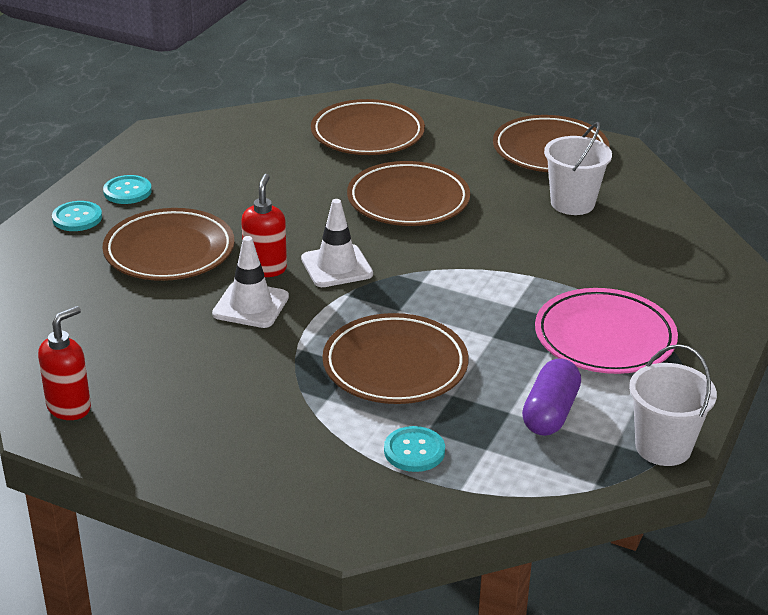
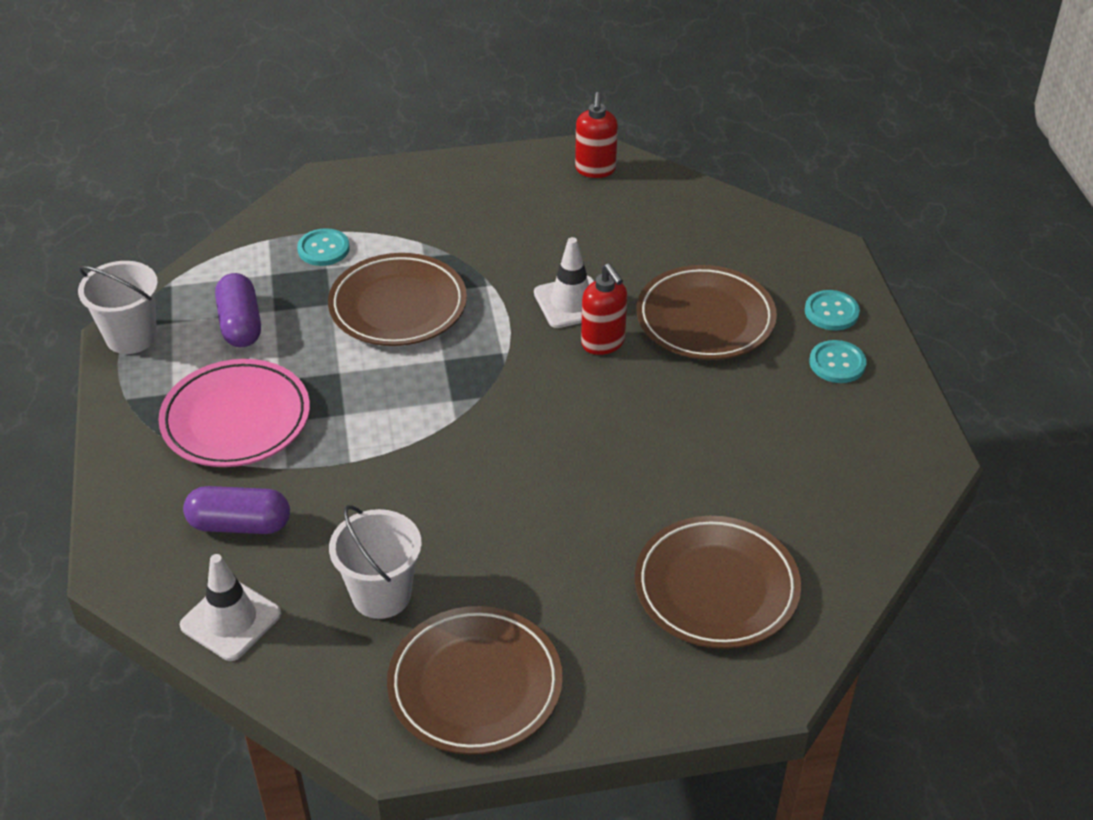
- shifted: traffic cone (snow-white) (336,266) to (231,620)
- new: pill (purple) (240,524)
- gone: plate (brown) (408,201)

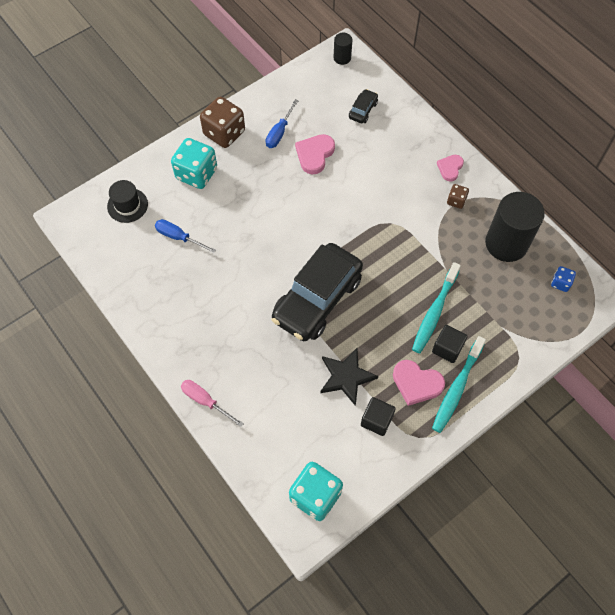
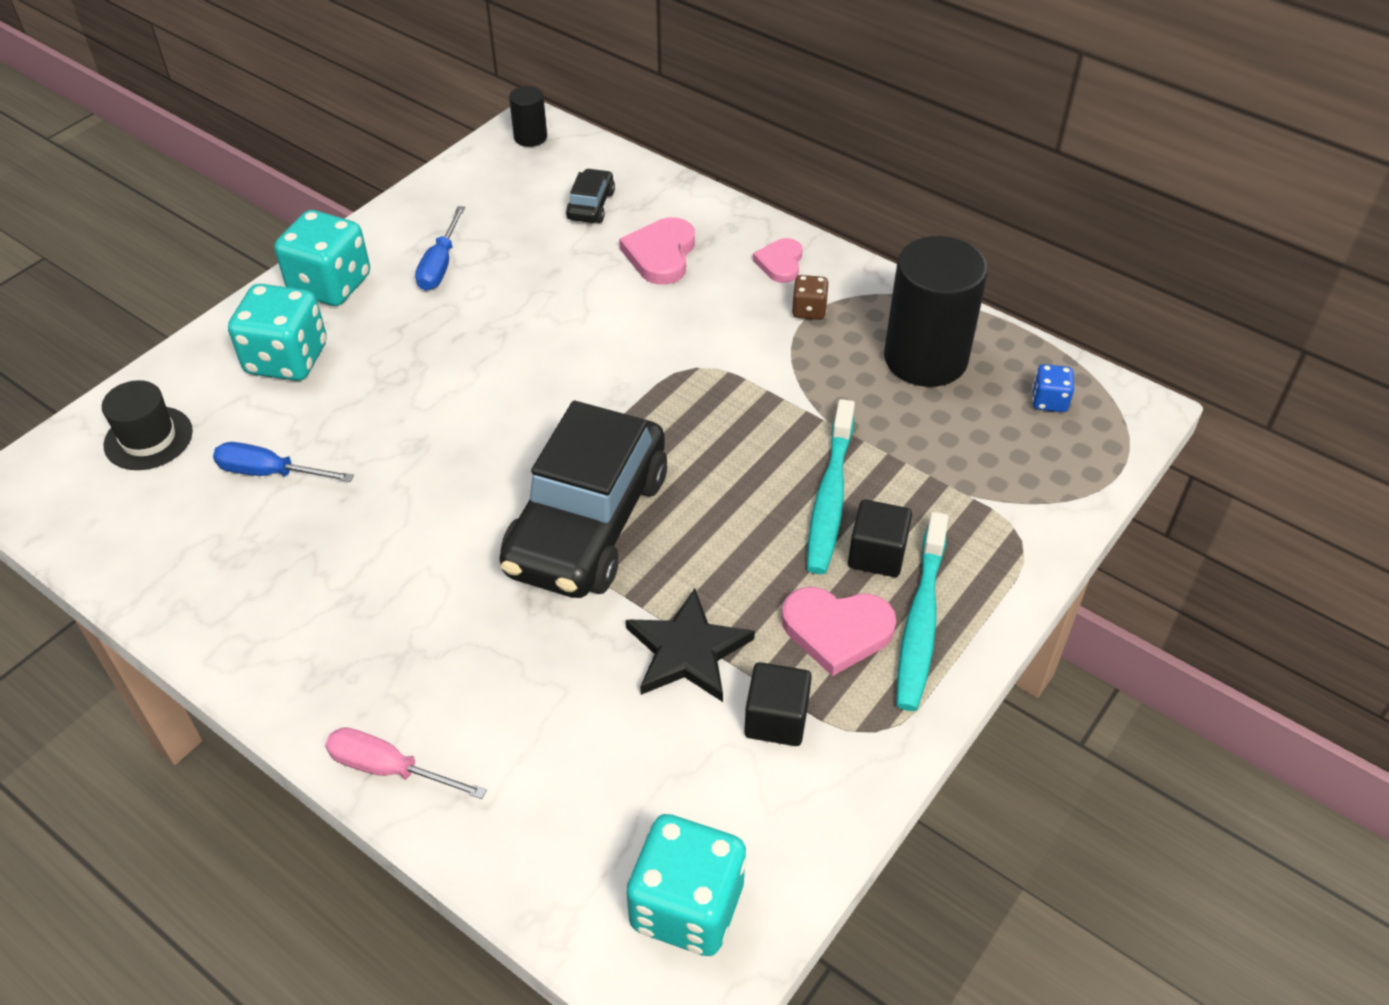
- repainted: dice (brown) (224,133) to dice (teal) (330,285)
- shifted: love heart (pink) (314,155) to (661,254)

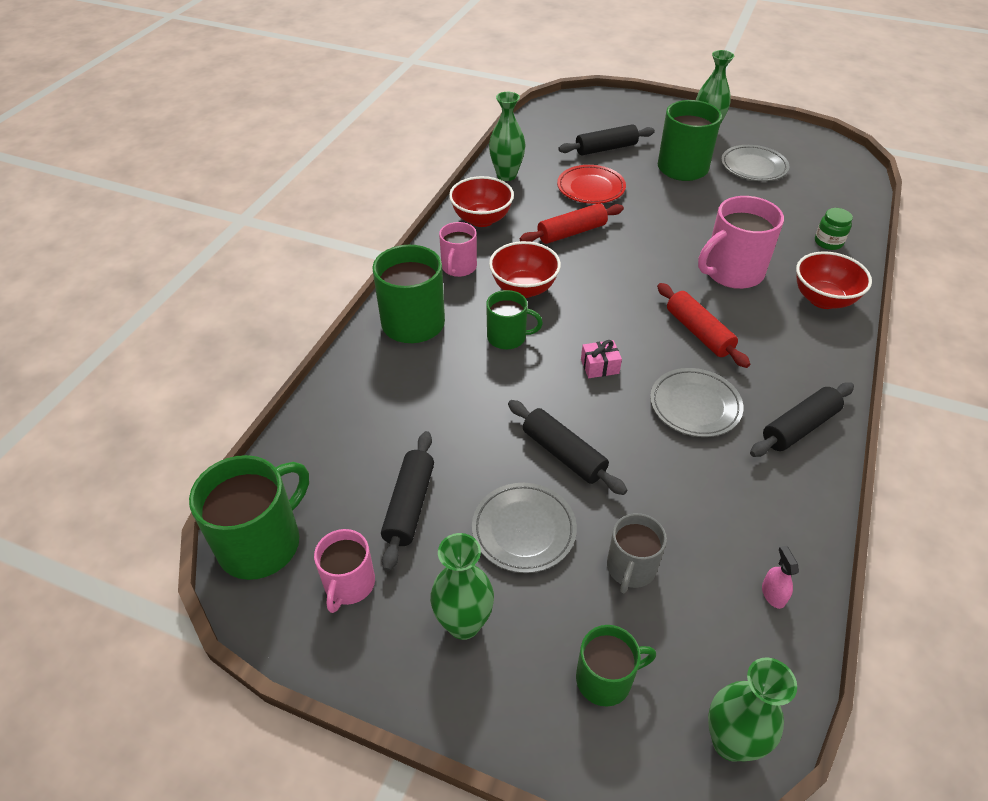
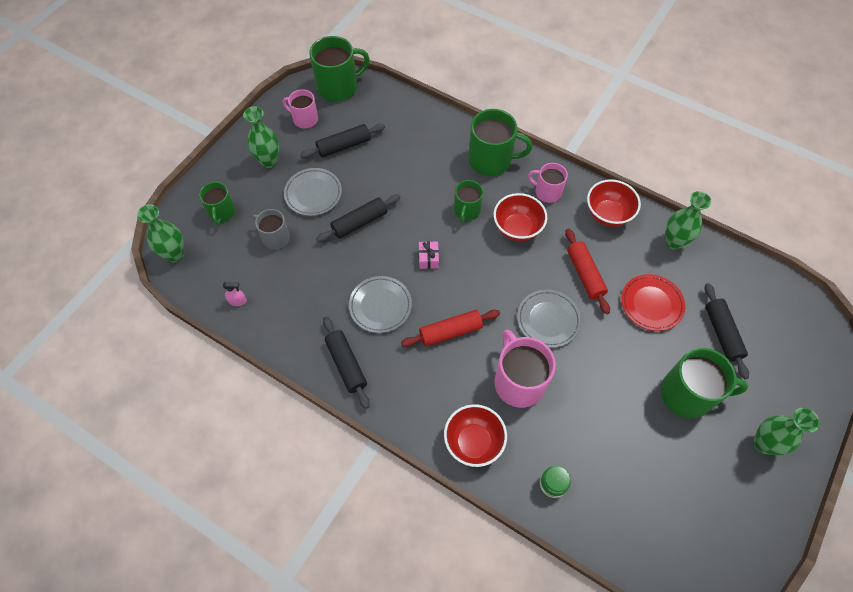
- rotated: pastry roller (black) (409,505) = (344,146) 45 degrees counterclockwise
- rotated: coffee mug (emerald) (261,543) = (338,87) 75 degrees counterclockwise
- shifted: plate (grey) (753,167) to (548,320)

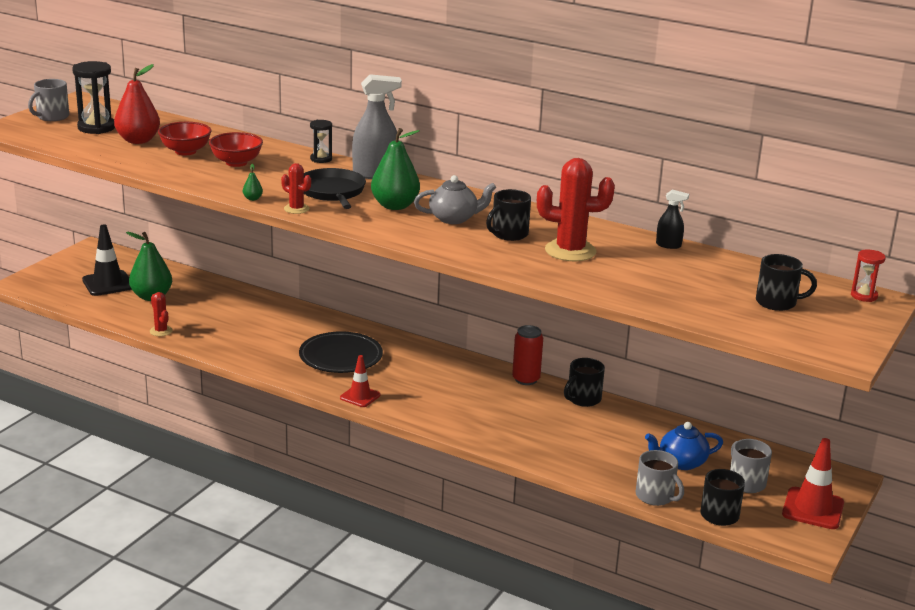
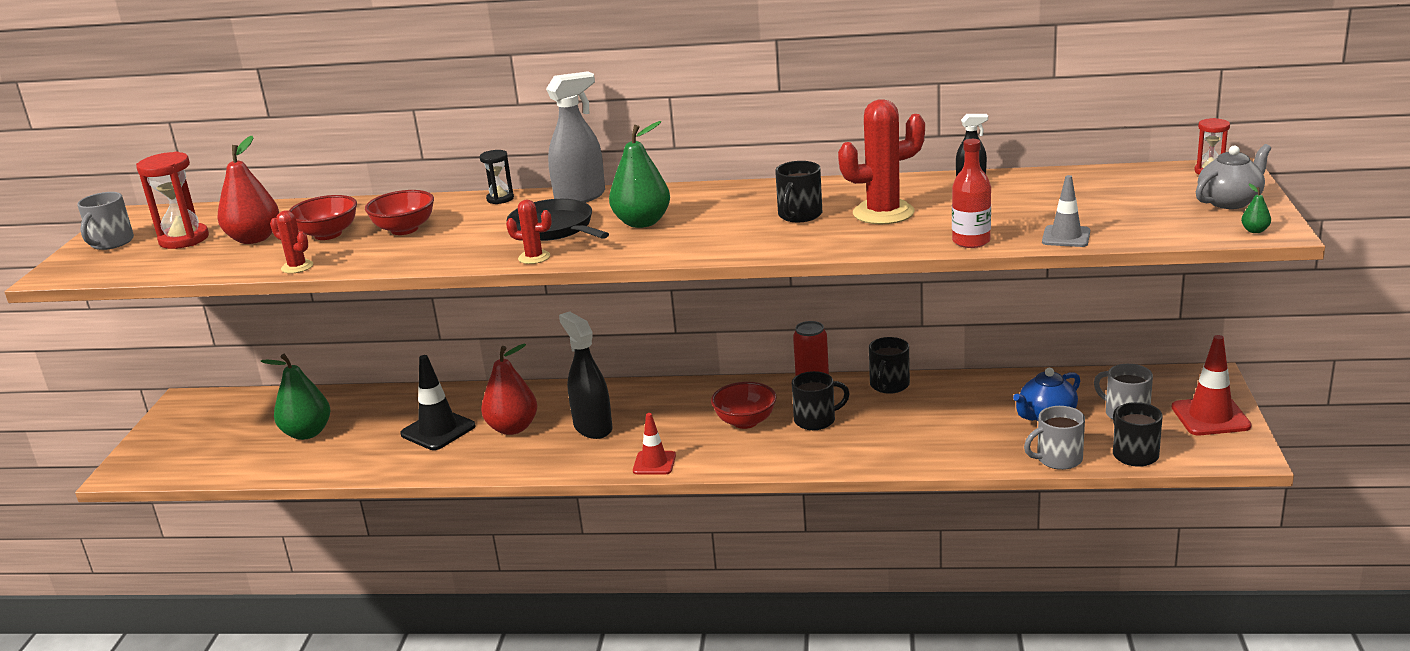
- repainted: hourglass (black) (96,128) to hourglass (crimson) (184,239)
- shifted: saguaro cactus (crimson) (161,331) to (297,267)
- shifted: traffic cone (black) (108,283) to (438,430)
- new: toy pear (crimson) (512,428)
- swapped: plate (black) (340,357) to sprayer (black) (592,427)
- new: bowl (crimson) (745,421)
- shifted: coffee mug (black) (777,302) to (816,420)
- new: drink bottle (crimson) (971,241)
- rotated: coffee mug (grey) (655,496) = (1057,459) 135 degrees clockwise
- new: traffic cone (grey) (1066,237)
- shifted: tea pot (grey) (454,218) to (1230,202)
- shifted: toy pear (emerald) (252,199) to (1255,231)

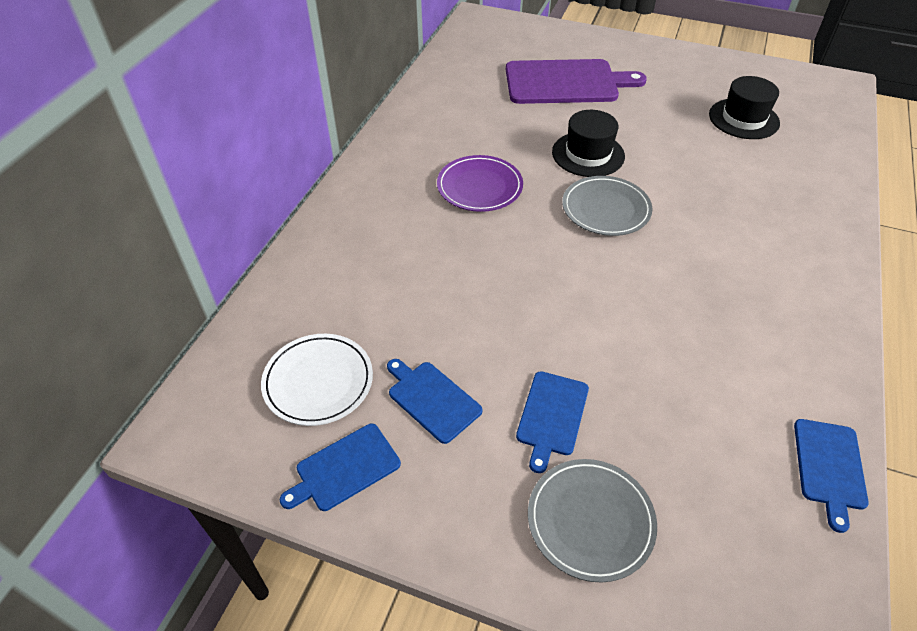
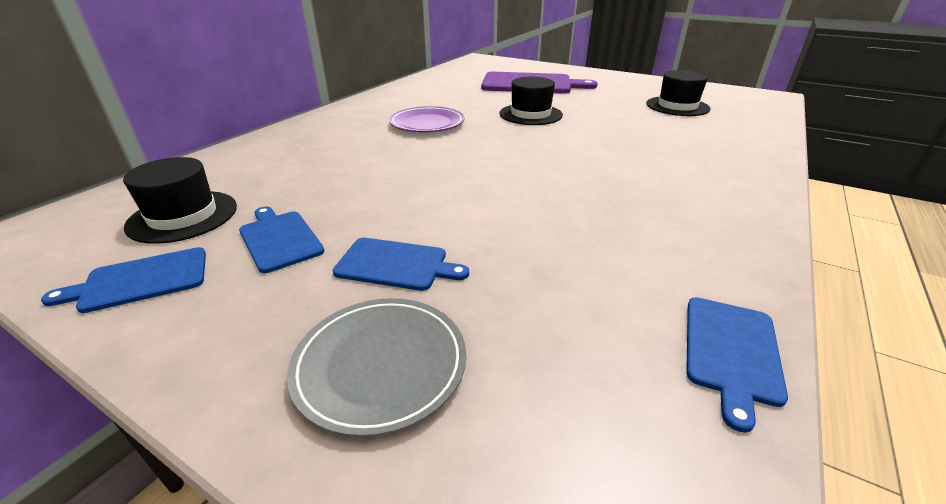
- swapped: plate (snow-white) (318,382) to top hat (black) (183,216)
- rotated: cutting board (cobalt) (552,416) = (395,264) 105 degrees counterclockwise
- gone: plate (grey) (606,209)

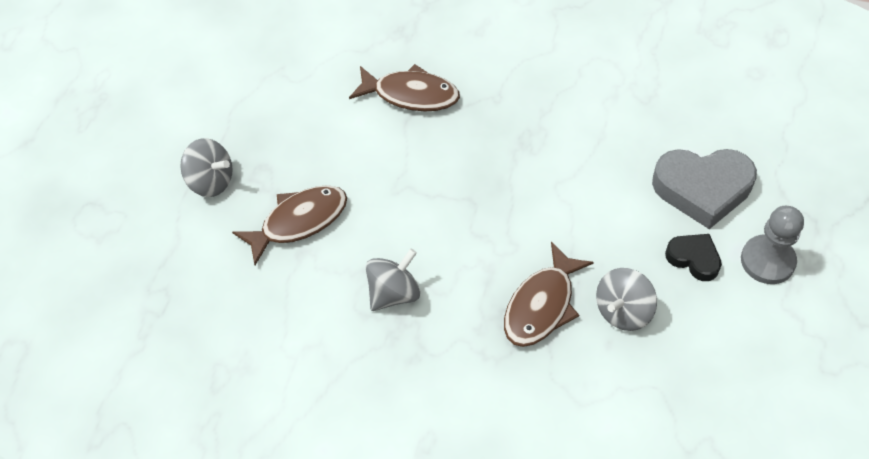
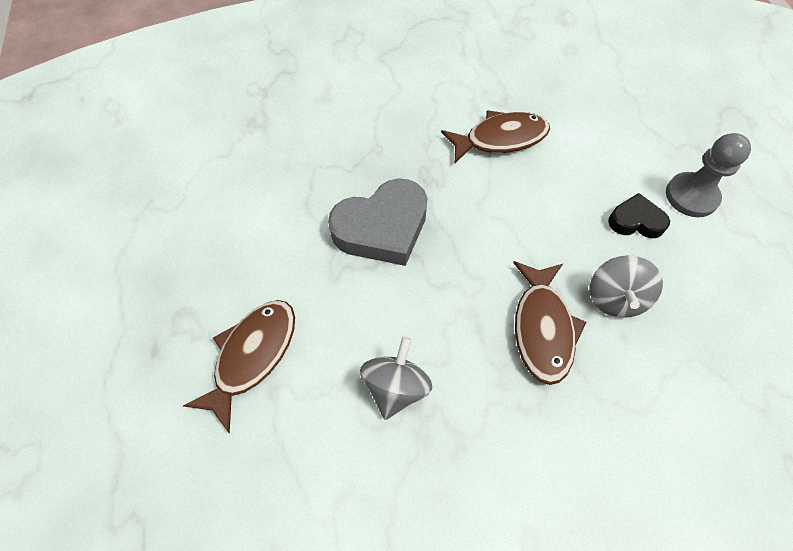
- shifted: love heart (grey) (702,189) to (382,228)
- shifted: fish figure (brown) (411,95) to (500,139)
- gone: toy top (grey) (211,181)

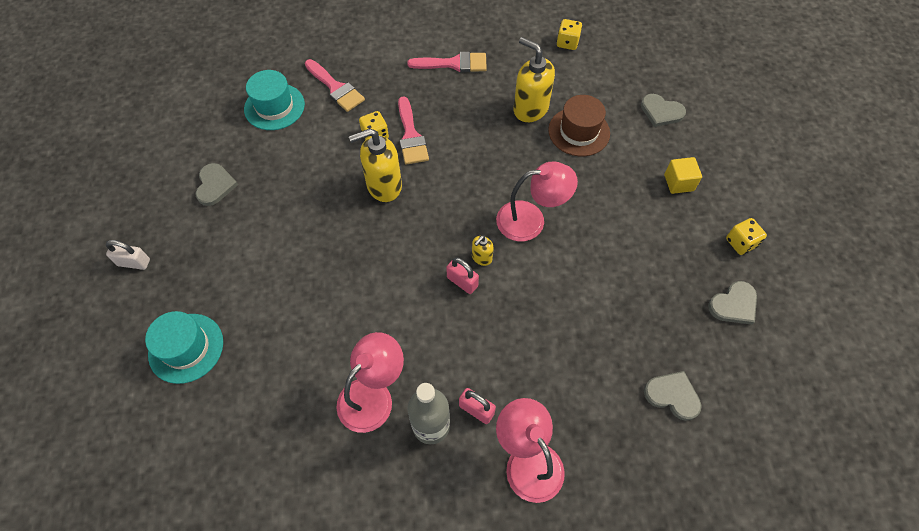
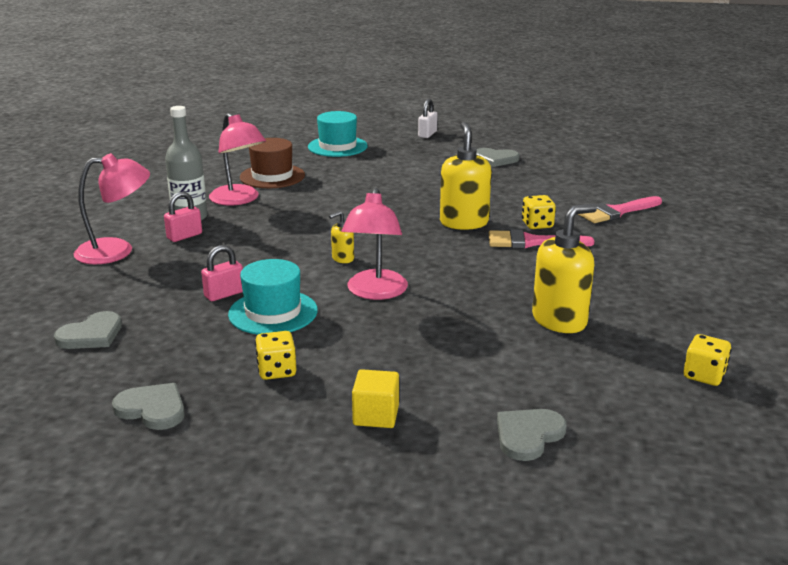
- rotated: love heart (grey) (734,305) = (152,409) 135 degrees clockwise
- shifted: small lock (pink) (462,282) to (224,294)
- shifted: top hat (teal) (274,107) to (273,312)
- shifted: top hat (brown) (579,132) to (272,176)
- shifted: dice (golden) (740,243) to (277,371)
- rotated: soap pump (golden) (481,257) = (342,259) 90 degrees counterclockwise
- gone: paint brush (pink) (454,64)

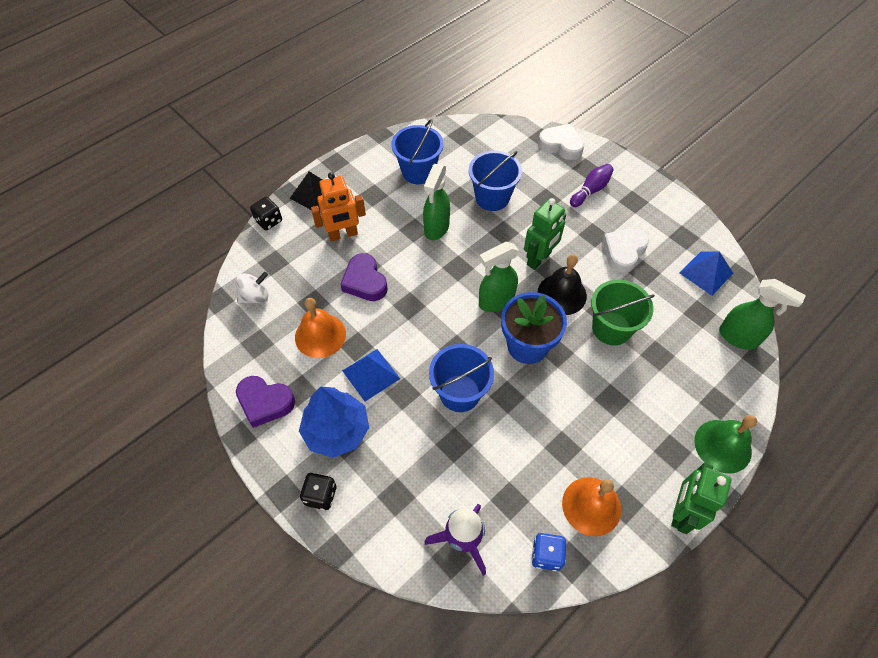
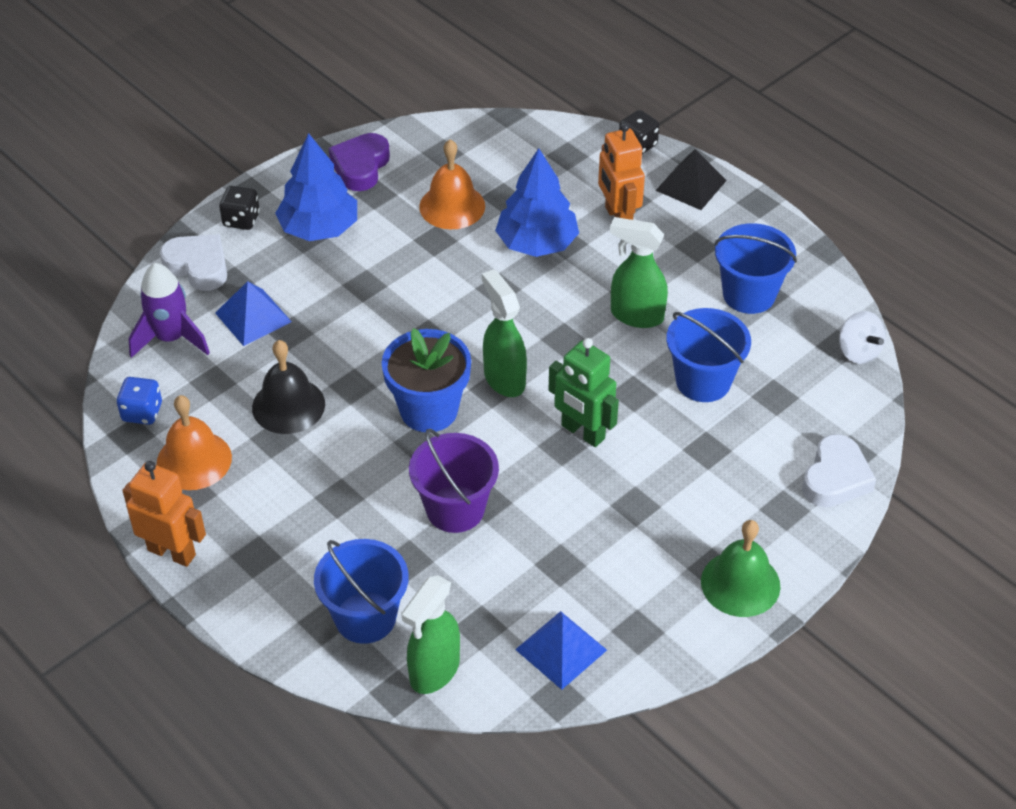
- repainted: toy robot (emerald) (681,512) to toy robot (orange) (172,552)
- shifted: love heart (snow-white) (623,252) to (198,266)
- shifted: pyramid (cobalt) (371,374) to (253,317)
- shifted: school bell (black) (562,294) to (288,405)
- shifted: bucket (cobalt) (460,393) to (365,617)
- repainted: bucket (emerald) (611,328) to bucket (purple) (455,509)
- swapped: love heart (purple) (365,281) to toy tree (cobalt) (537,243)
- shifted: school bell (emerald) (722,446) to (740,583)
- shifted: toy top (snow-white) (255,297) to (858,352)
- gone: tenpin (purple) (590,190)

